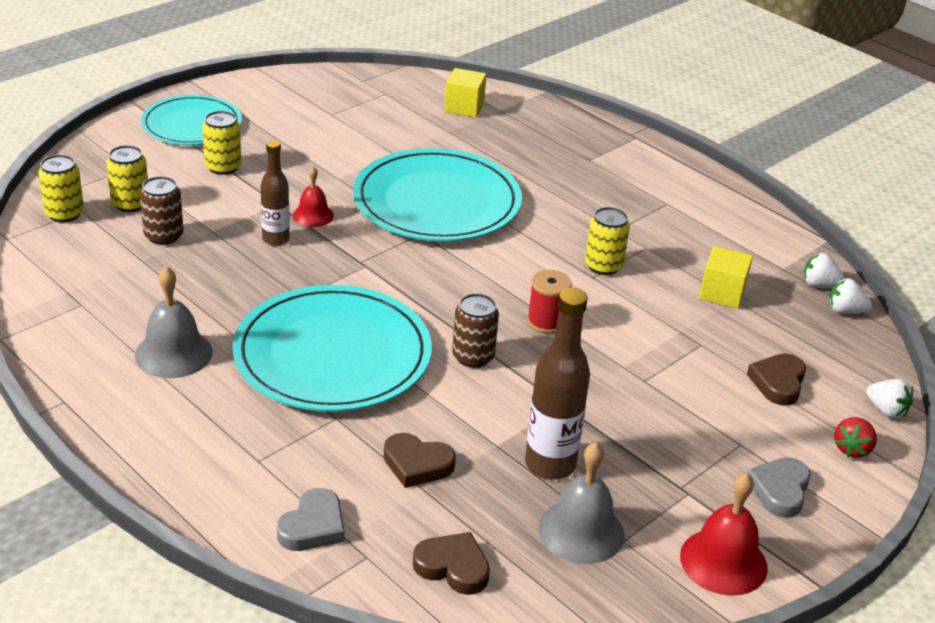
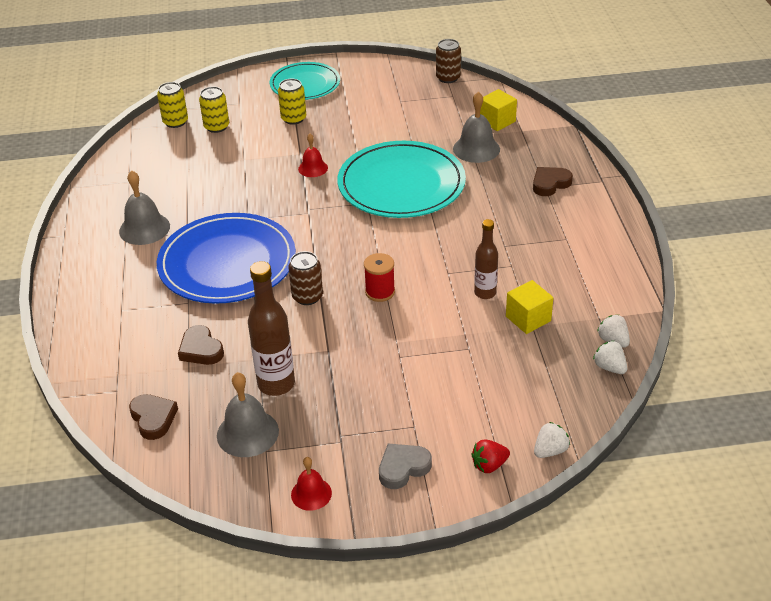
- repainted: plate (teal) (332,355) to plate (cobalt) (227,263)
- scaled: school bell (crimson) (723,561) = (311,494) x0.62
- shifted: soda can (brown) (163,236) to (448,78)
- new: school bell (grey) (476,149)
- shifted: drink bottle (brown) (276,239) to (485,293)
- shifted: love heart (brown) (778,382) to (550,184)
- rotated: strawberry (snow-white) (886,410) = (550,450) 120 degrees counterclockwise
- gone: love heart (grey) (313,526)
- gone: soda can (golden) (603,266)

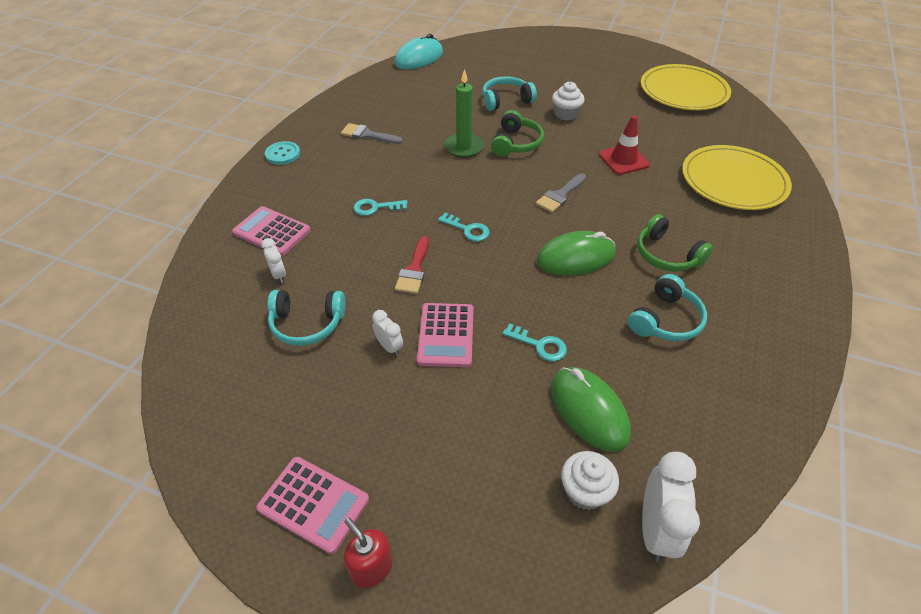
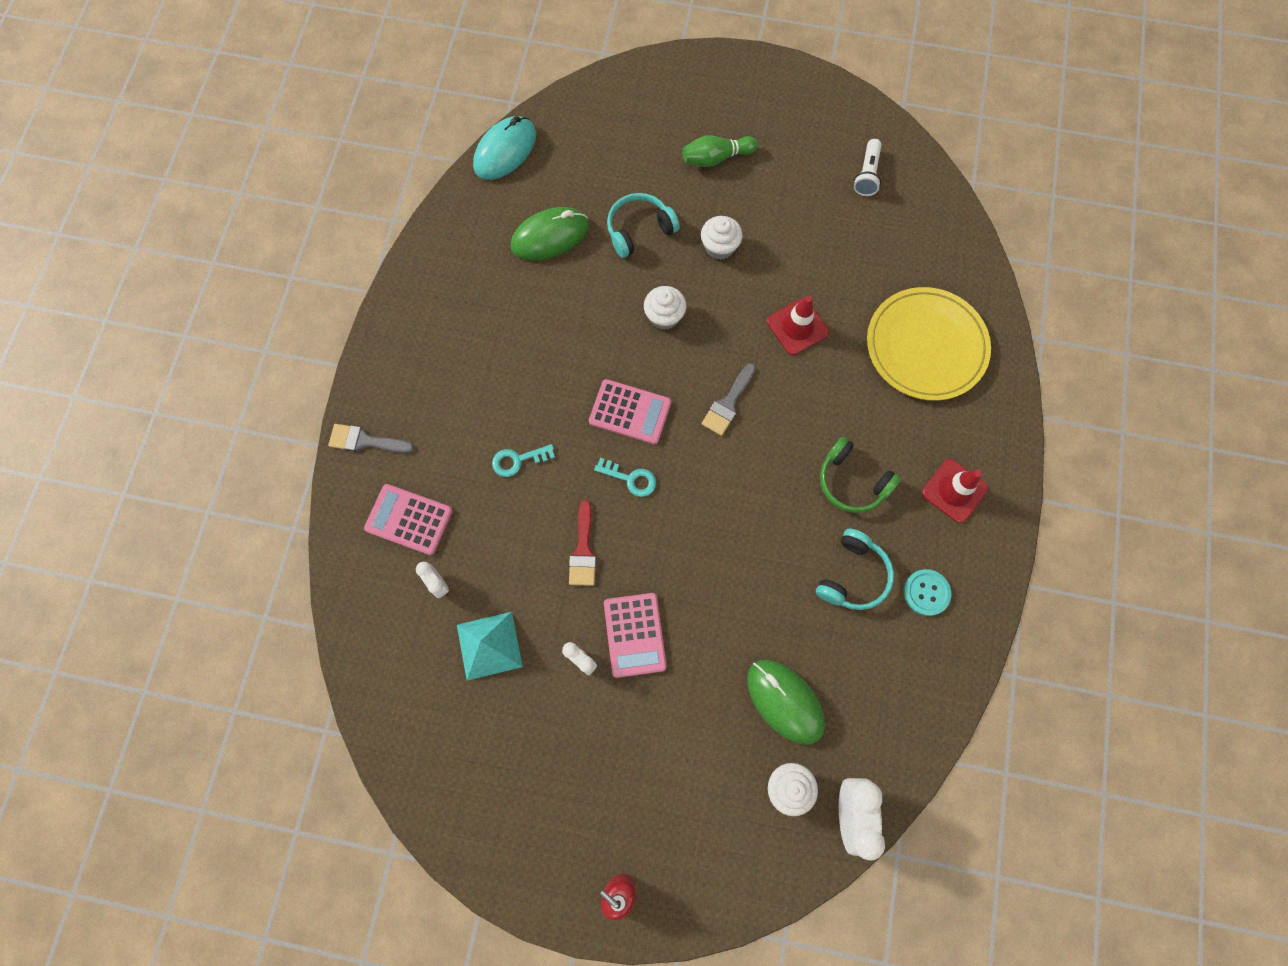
- shifted: paint brush (grey) (368,135) to (365,441)
- swapped: over-ear headphones (teal) (307,324) to pyramid (teal) (489,645)
- shifted: PC mouse (emerald) (575,258) to (550,236)
- shifted: calculator (pink) (313,504) to (630,412)
- swapped: over-ear headphones (emerald) (516,143) to muffin (snow-white) (664,316)
- new: tenpin (emerald) (716,158)
- swapped: plate (golden) (683,91) to torch (snow-white) (867,175)
- shifted: sewing button (teal) (283,154) to (926,592)
- new: traffic cone (crimson) (954,491)
- gone: wax candle (emerald) (464,147)
- gone: door key (teal) (539,345)

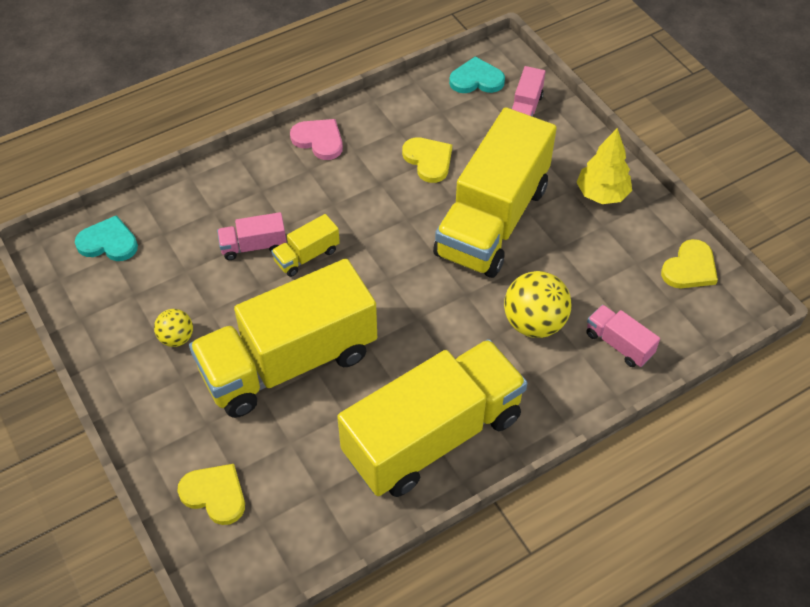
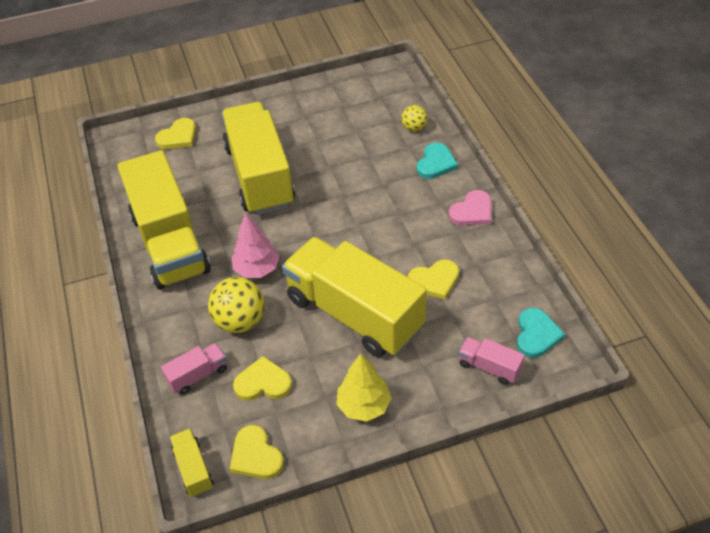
- shifted: lorry (golden) (307,256) to (193,469)
- new: toy tree (pink) (257,269)
- new: love heart (golden) (263,382)
- shifted: play ball (golden) (176,338) to (414,128)
- shifted: love heart (teal) (108,242) to (436,163)
- gone: lorry (pink) (253,246)

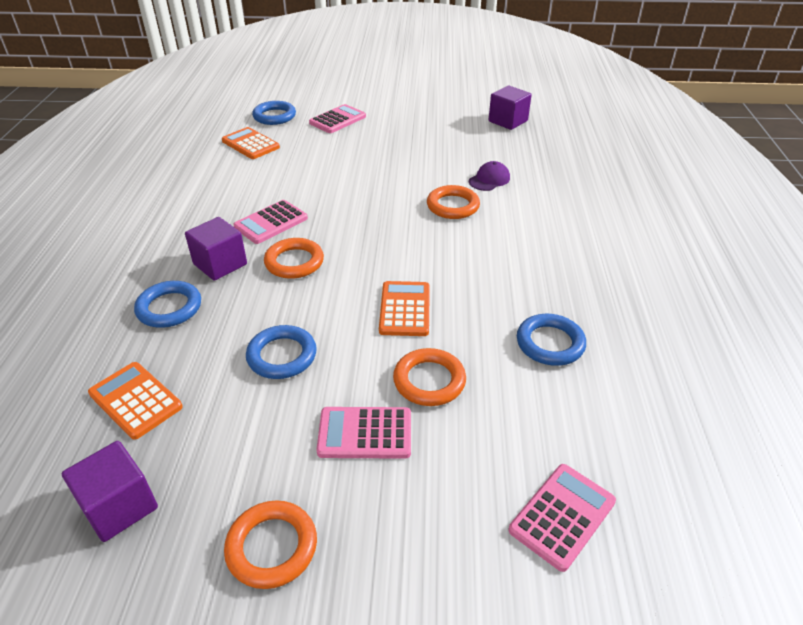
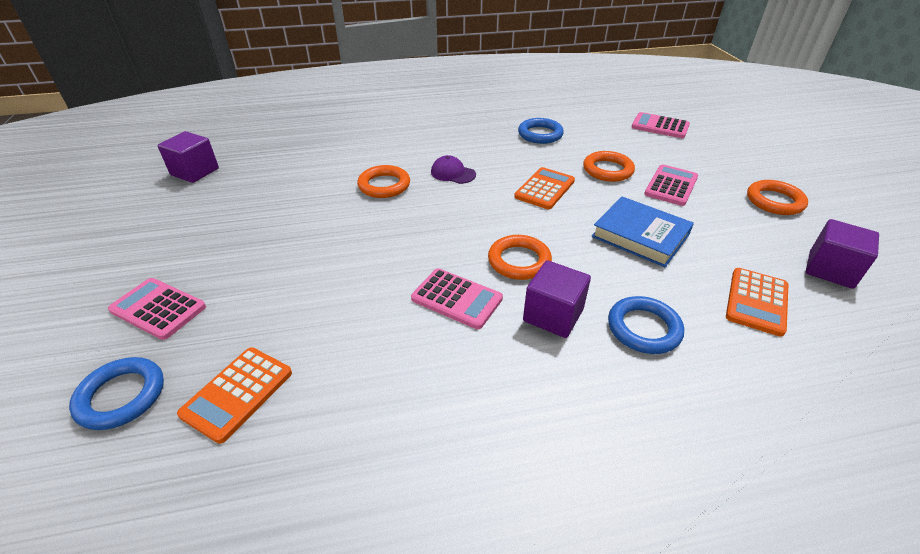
- shifted: baseball cap (purple) (489,179) to (453,173)
- rotated: calculator (orange) (405,309) = (544,189) 135 degrees clockwise
- swapped: torus (cobalt) (282,356) to hardcover (cobalt) (640,236)
- rotated: calculator (pink) (365,433) = (671,186) 135 degrees counterclockwise

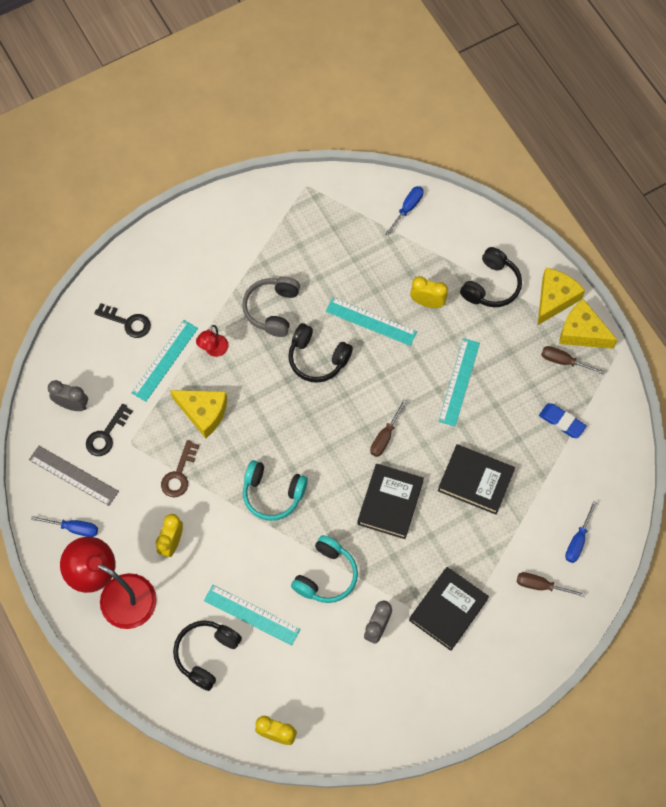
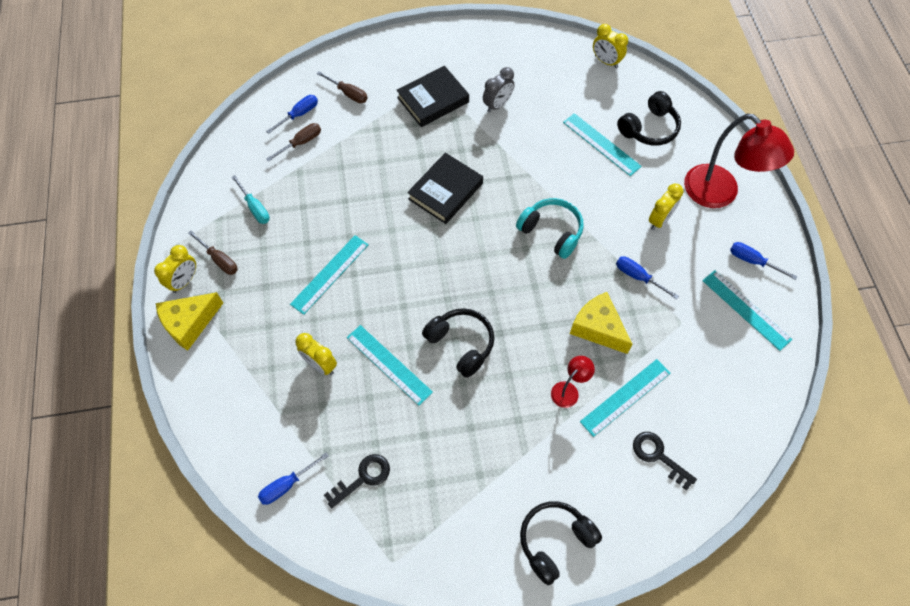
- swapped: piece of cheese (golden) (582,332) to bedside clock (golden) (184,281)
- swapped: eraser (cobalt) (562,422) to flat screwdriver (teal) (255,208)
- shifted: flat screwdriver (brown) (385,436) to (301,143)
- shifted: door key (black) (106,435) to (363,478)
- shifted: over-ear headphones (black) (491,285) to (555,541)
- swapped: door key (brown) (179,474) to flat screwdriver (cobalt) (638,277)
- repainted: straightedge (grey) (73,475) to straightedge (teal) (746,309)
- gone: bedside clock (grey) (72,404)
- gone: over-ear headphones (grey) (272,309)
- gone: over-ear headphones (teal) (326,575)
- gone: hardcover (black) (475,481)

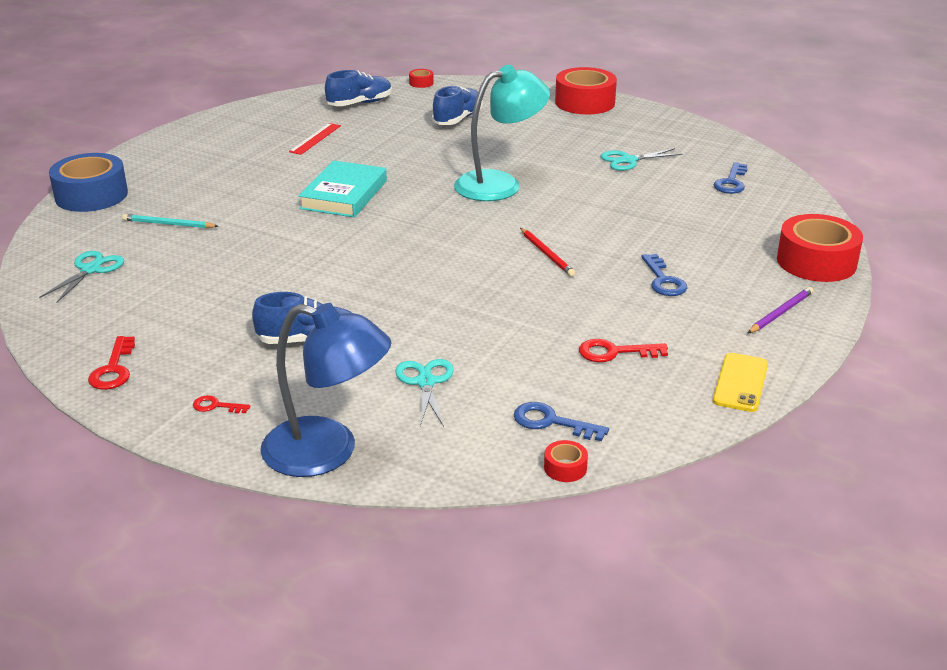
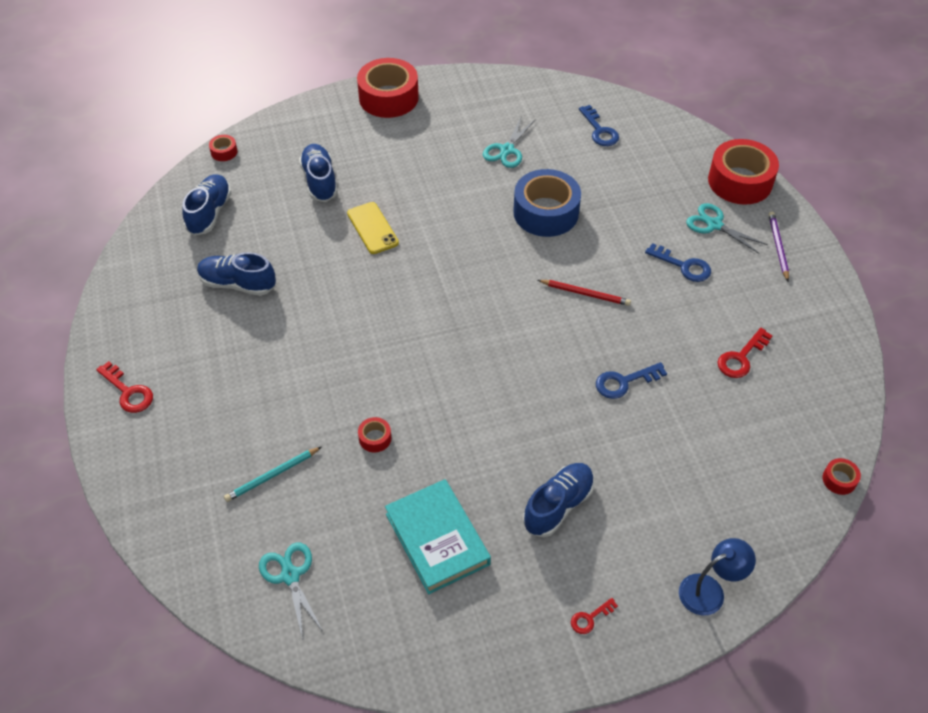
- shifted: door key (crimson) (113,369) to (128,392)
- swapped: straightedge (crimson) (315,139) to shoe (cobalt) (238,284)
- shifted: mobile phone (golden) (740,383) to (372,228)
- new: sticky tape (crimson) (375,438)
- shifted: hardcover (teal) (344,195) to (437,539)
- shifted: sticky tape (cobalt) (91,195) to (546,212)
- shifted: door key (cobalt) (551,422) to (624,382)
- scaled: lamp (cobalt) (327,452) = (709,590) x0.56
- shifted: shears (teal) (425,382) to (714,225)
- gone: lamp (teal) (500,184)

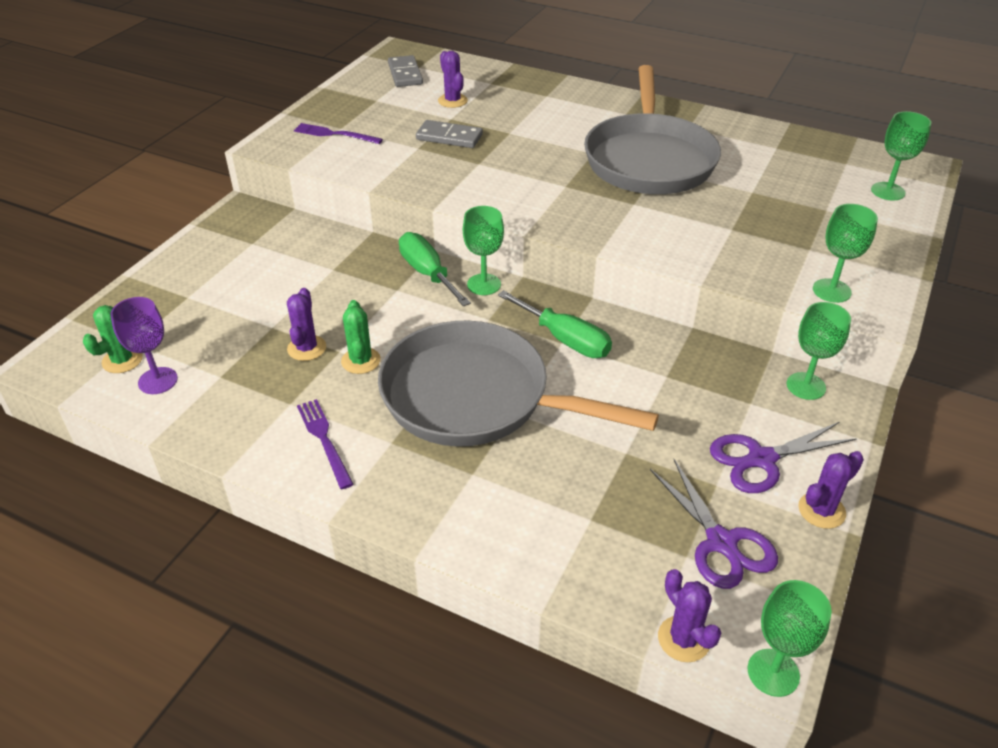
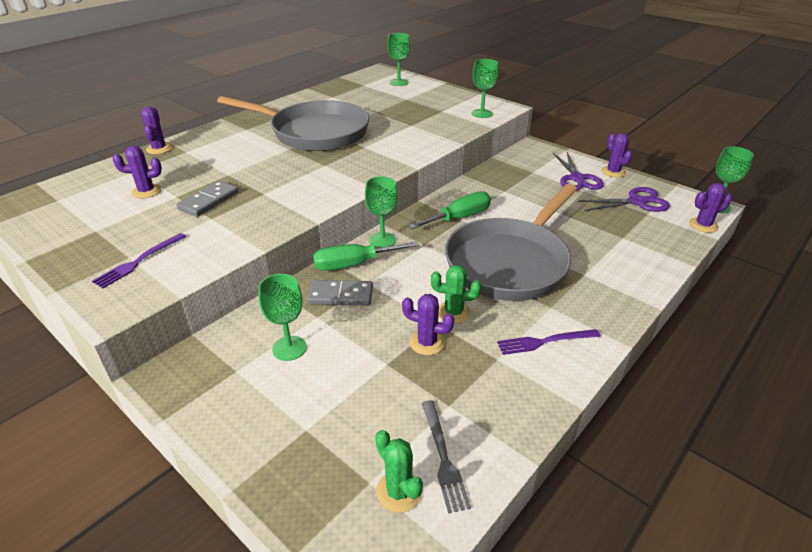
- new: saguaro cactus (purple) (159,149)
- shifted: chalice (emerald) (806,386) to (289,348)
- shifted: domino tile (grey) (405,74) to (340,295)
- swapped: chalice (purple) (158,381) to dinner fork (grey) (443,457)

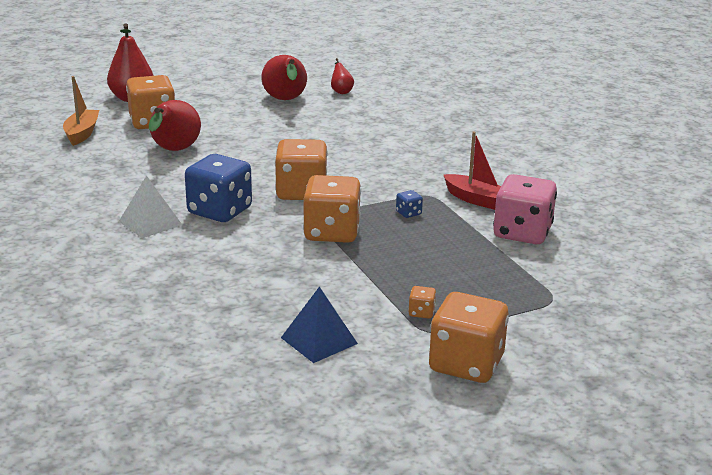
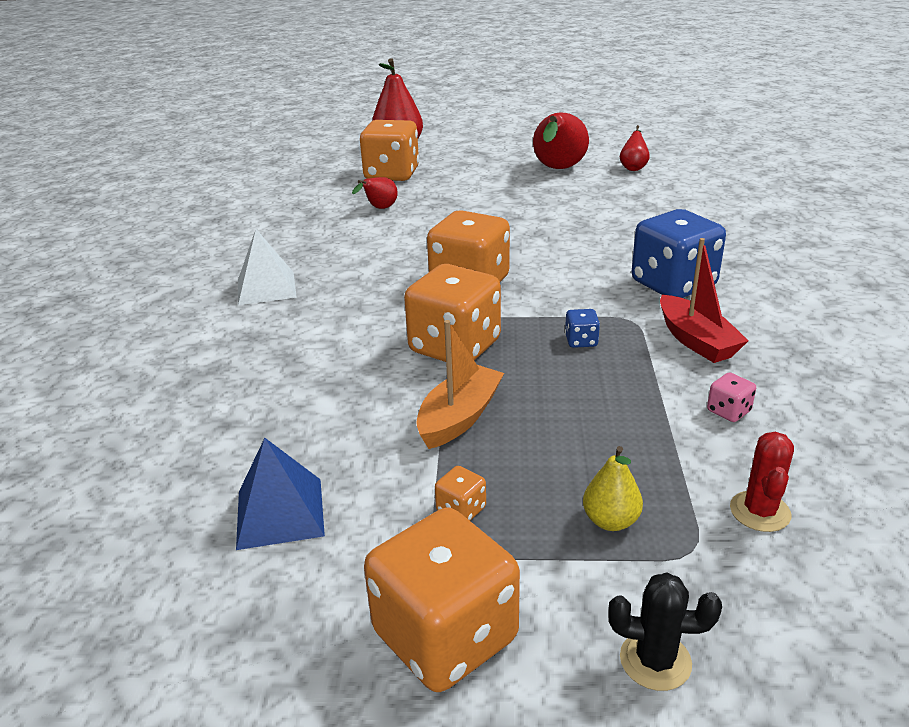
- scaled: toy pear (crimson) (173,151) = (379,209) x0.52
- shifted: toy boat (orange) (82,133) to (459,417)
- new: toy pear (golden) (610,521)
- new: saguaro cactus (black) (655,661)
- shifted: dice (cobalt) (219,211) to (673,284)
- scaled: dice (pink) (522,233) = (728,411) x0.41
- new: saguaro cactus (crimson) (760,511)

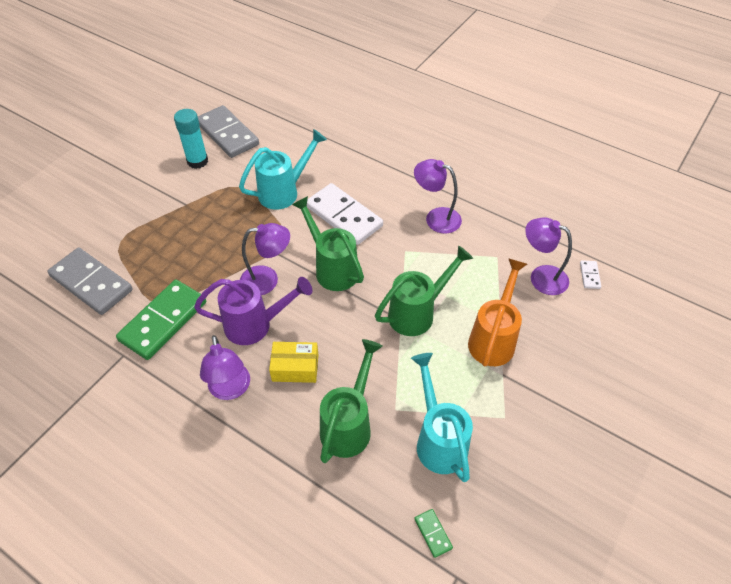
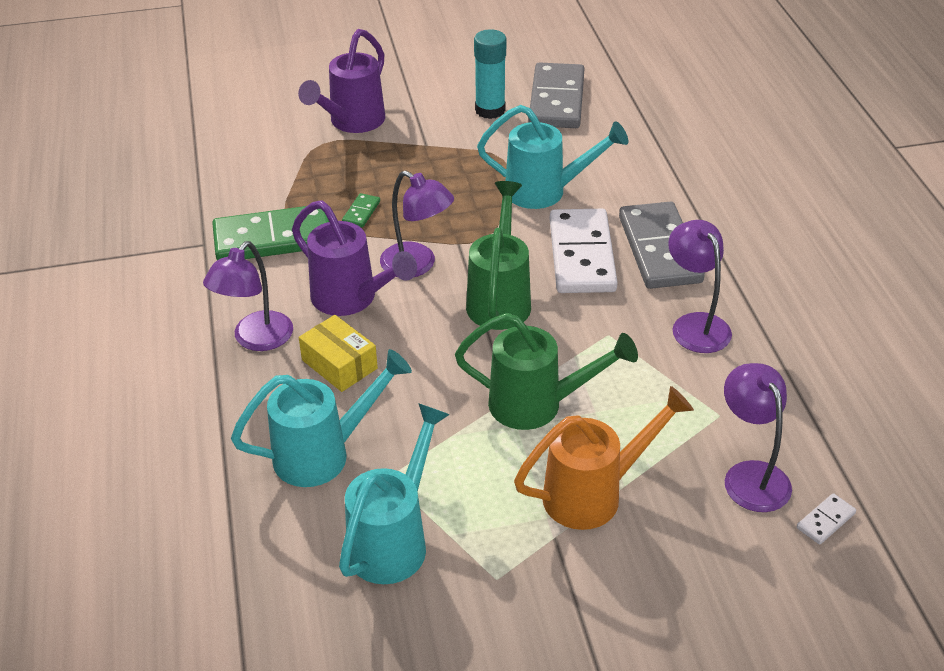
- repainted: watering can (emerald) (349,424) to watering can (teal) (324,454)
- new: watering can (purple) (351,123)
- shifted: domino tile (emerald) (433,533) to (361,212)
- shifted: domino tile (grey) (91,283) to (659,249)

